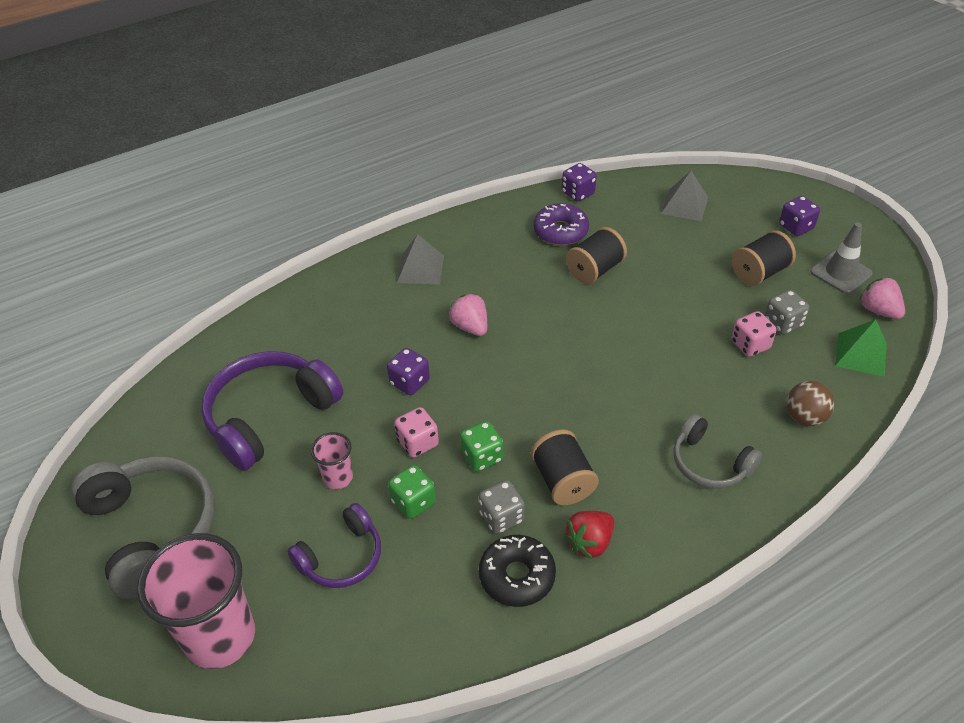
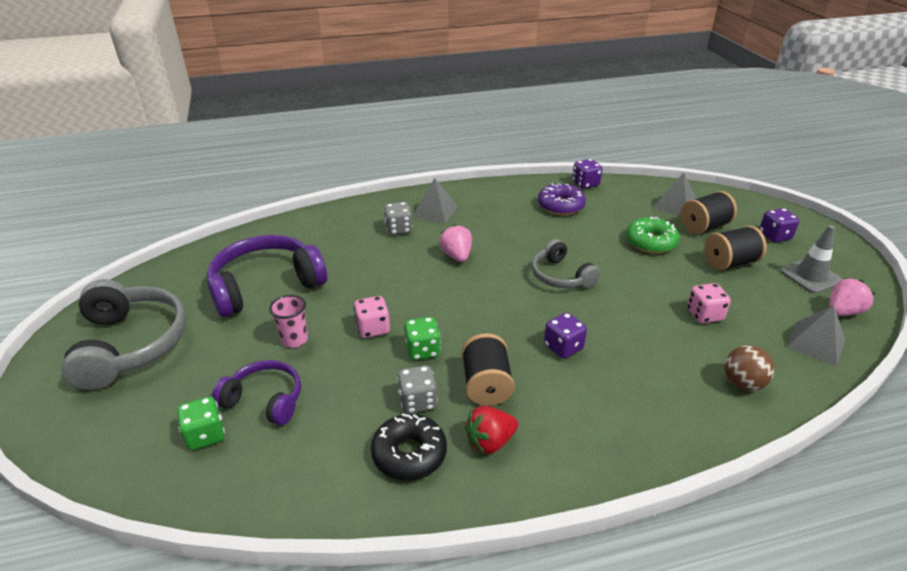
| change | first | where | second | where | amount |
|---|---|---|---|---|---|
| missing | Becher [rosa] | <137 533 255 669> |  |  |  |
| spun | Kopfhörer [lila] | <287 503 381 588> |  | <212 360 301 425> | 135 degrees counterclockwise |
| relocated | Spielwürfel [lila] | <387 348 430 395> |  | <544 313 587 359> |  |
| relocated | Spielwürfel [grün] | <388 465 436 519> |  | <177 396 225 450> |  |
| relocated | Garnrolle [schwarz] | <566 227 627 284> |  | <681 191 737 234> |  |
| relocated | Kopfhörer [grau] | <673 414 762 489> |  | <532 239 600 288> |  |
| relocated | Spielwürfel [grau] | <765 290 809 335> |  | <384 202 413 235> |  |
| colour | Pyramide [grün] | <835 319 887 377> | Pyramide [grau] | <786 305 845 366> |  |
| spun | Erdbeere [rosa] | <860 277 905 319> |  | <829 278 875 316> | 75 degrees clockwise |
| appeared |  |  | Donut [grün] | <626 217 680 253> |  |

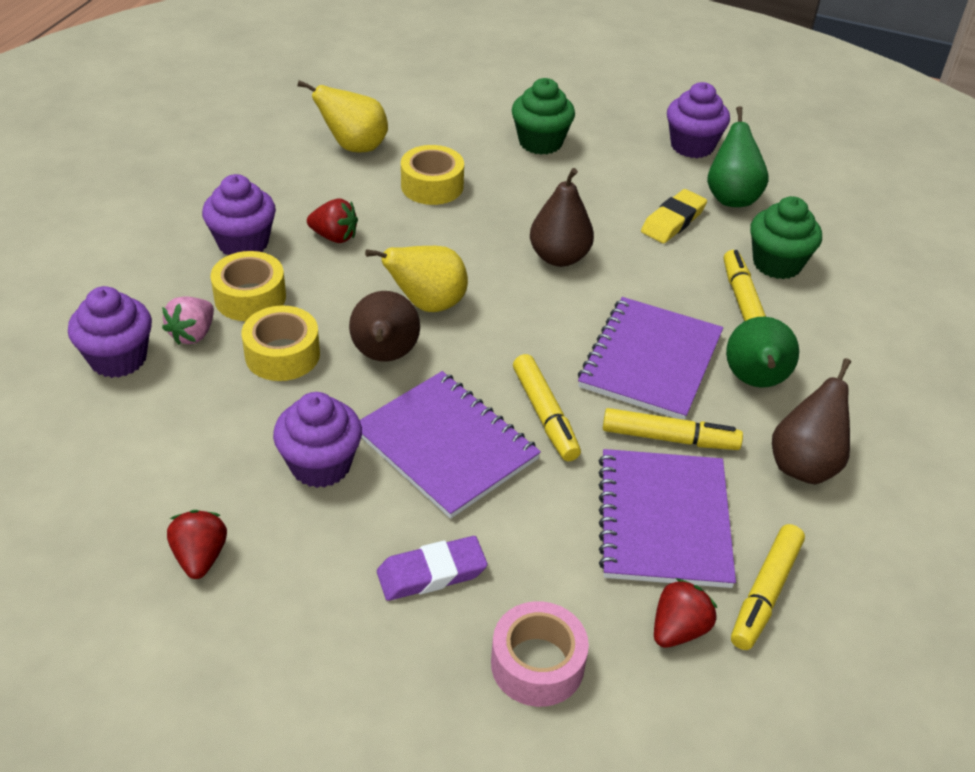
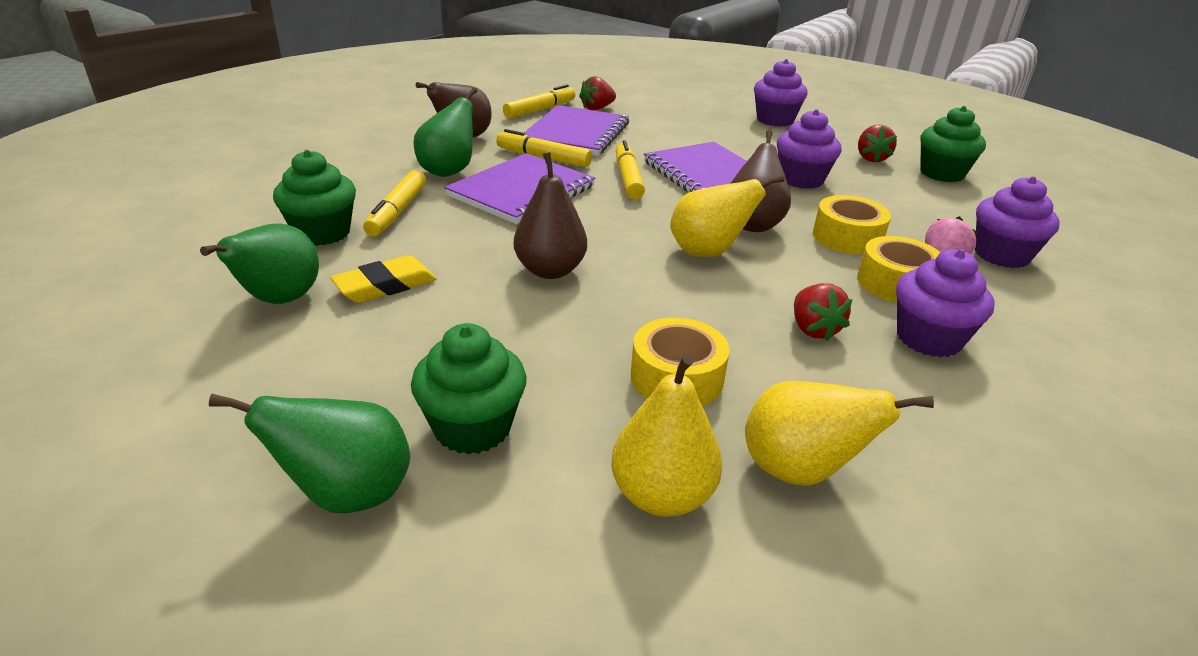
| change | first | where | second | where | amount |
|---|---|---|---|---|---|
| spun | Erdbeere [rot] | <307 198 358 243> |  | <794 283 852 341> | 135 degrees counterclockwise |
| missing | Radiergummi [lila] | <377 536 488 601> |  |  |  |
| missing | Klebeband [rosa] | <491 601 589 707> |  |  |  |
| relocated | Muffin [lila] | <667 82 730 158> |  | <754 59 808 127> |  |
| appeared |  |  | Birne [grün] | <209 394 410 513> |  |
| appeared |  |  | Birne [gelb] | <611 354 722 517> |  |
| appeared |  |  | Muffin [grün] | <920 106 986 182> |  |

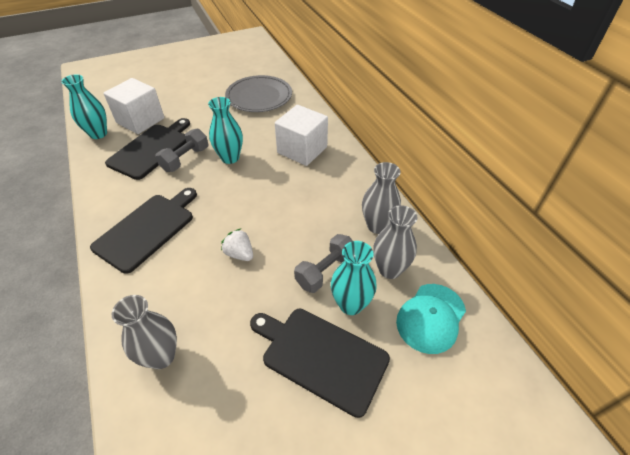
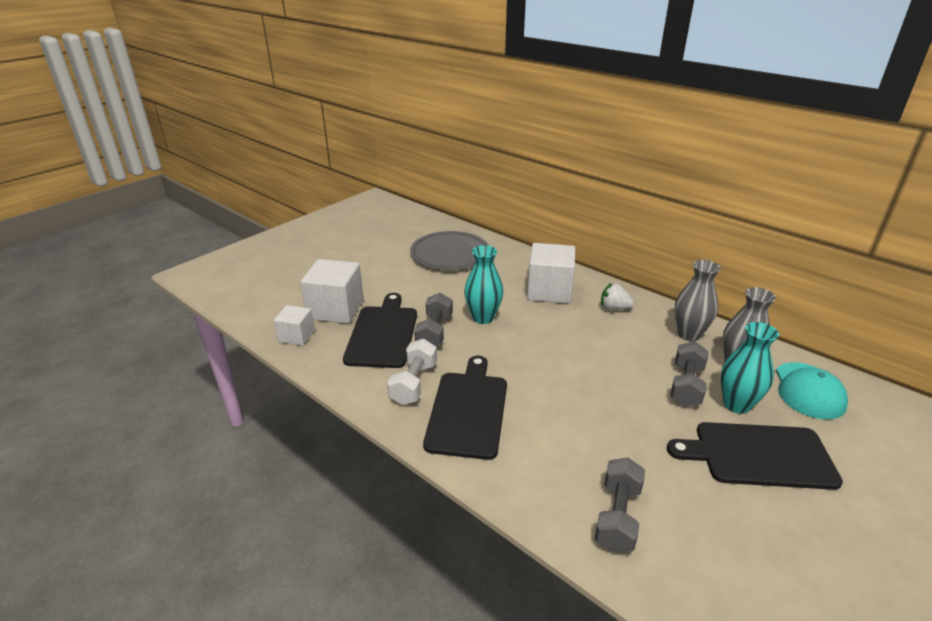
| change | first | where | second | where | amount |
|---|---|---|---|---|---|
| exchanged | Vase [türkis] | <61 74 107 139> | Kubus [weiß] | <274 305 315 346> |  |
| exchanged | Vase [grau] | <112 295 177 369> | Hantel [grau] | <595 458 645 553> |  |
| relocated | Erdbeere [weiß] | <221 229 253 261> |  | <601 283 634 310> |  |
| appeared |  |  | Hantel [weiß] | <387 339 437 405> |  |

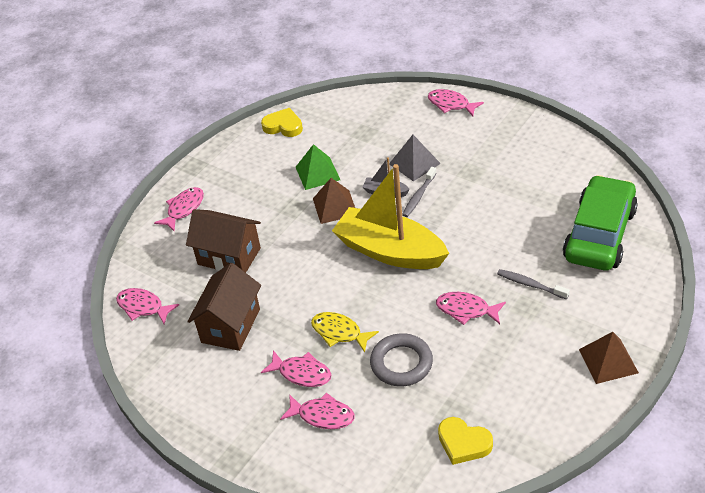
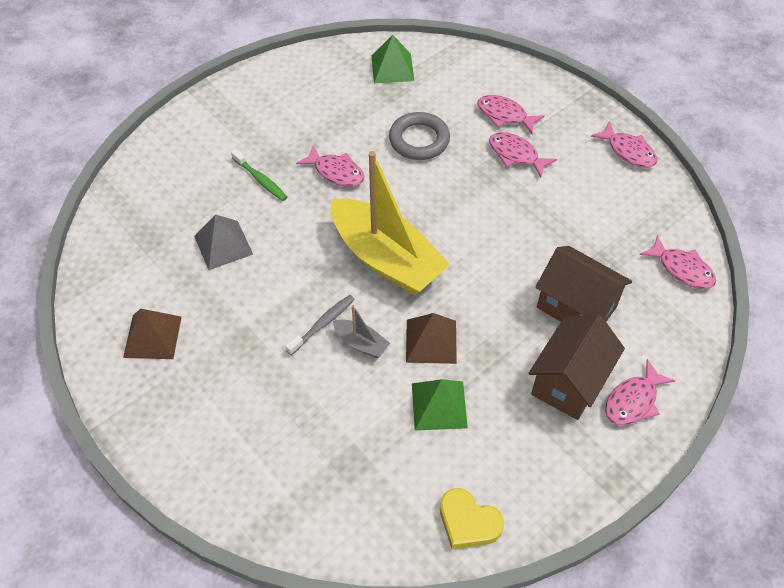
| change | first | where | second | where | amount |
|---|---|---|---|---|---|
| relocated | Haus [braun] | <187 263 261 351> |  | <528 315 625 420> |  |
| missing | Fisch [gelb] | <311 312 379 353> |  |  |  |
| relocated | Pyramide [grau] | <389 135 441 182> |  | <194 214 253 270> |  |
| relocated | Fisch [rosa] | <428 89 484 116> |  | <591 121 657 168> |  |
| exchanged | Herz [gelb] | <438 417 493 465> | Pyramide [grün] | <371 35 414 83> |  |
| colour | Zahnbürste [grau] | <497 269 570 300> | Zahnbürste [grün] | <231 149 287 201> |  |
| missing | Auto [grün] | <563 175 638 270> |  |  |  |
| relocated | Pyramide [braun] | <579 332 639 384> |  | <123 309 181 359> |  |

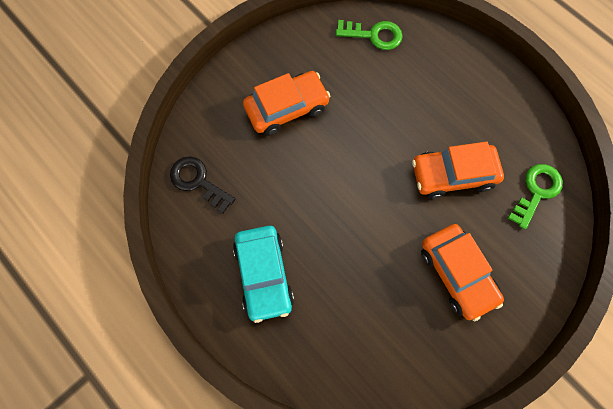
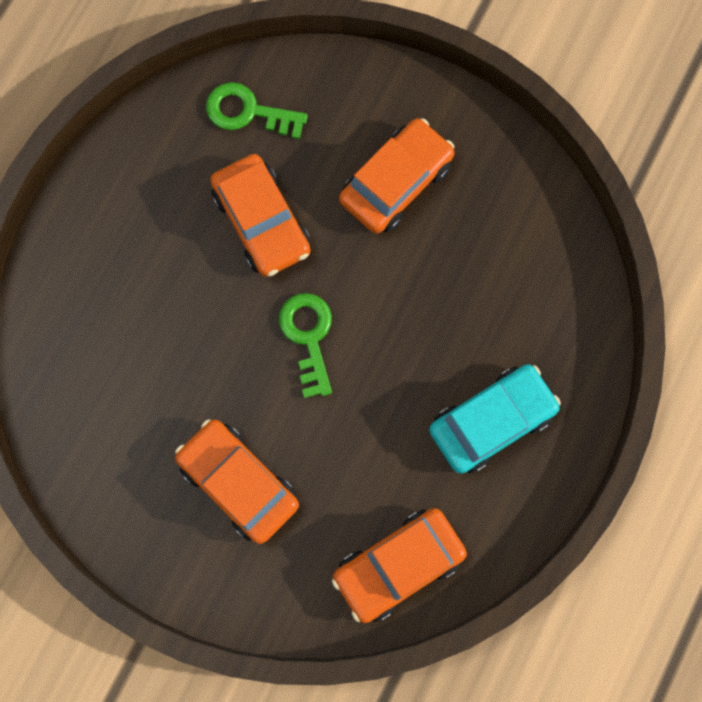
| change | first | where | second | where | amount |
|---|---|---|---|---|---|
| exchanged | Schlüssel [schwarz] | <170 156 235 214> | Auto [orange] | <332 508 467 623> |  |
| relocated | Schlüssel [grün] | <335 20 403 50> |  | <279 293 332 398> |  |

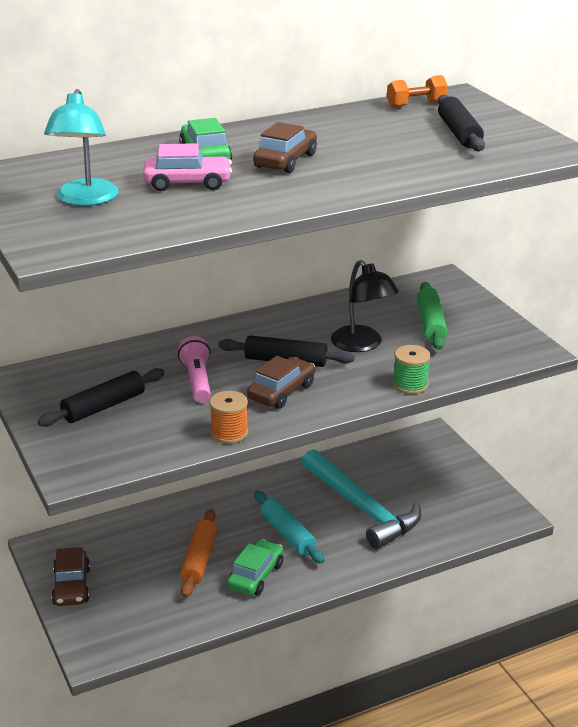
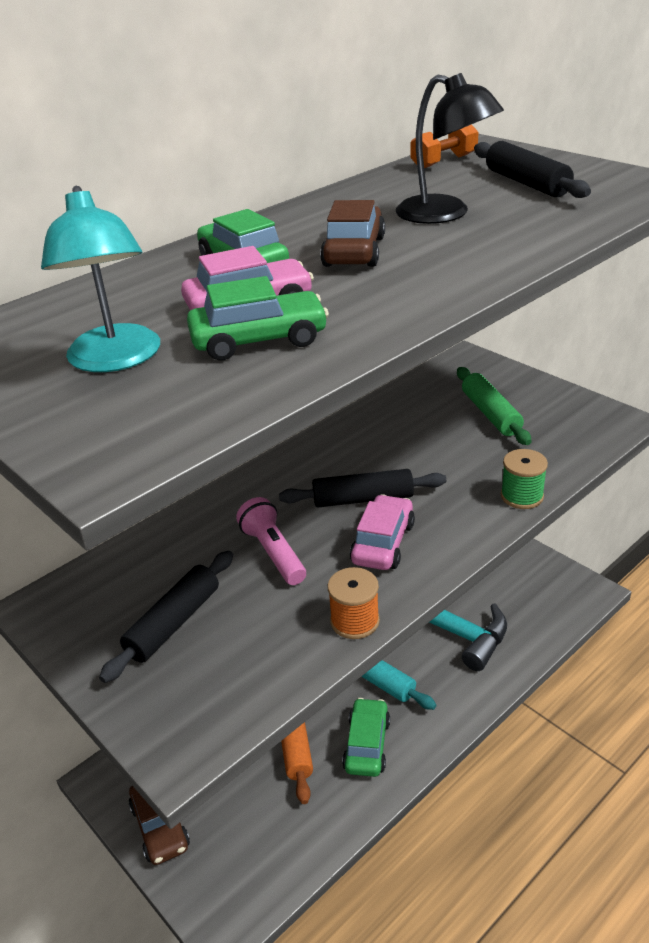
| change | first | where | second | where | amount |
|---|---|---|---|---|---|
| colour | Auto [braun] | <247 356 315 409> | Auto [rosa] | <350 494 415 570> |  |
| relocated | Lampe [schwarz] | <331 260 399 352> |  | <396 73 504 224> |  |
| appeared |  |  | Auto [grün] | <187 276 329 360> |  |

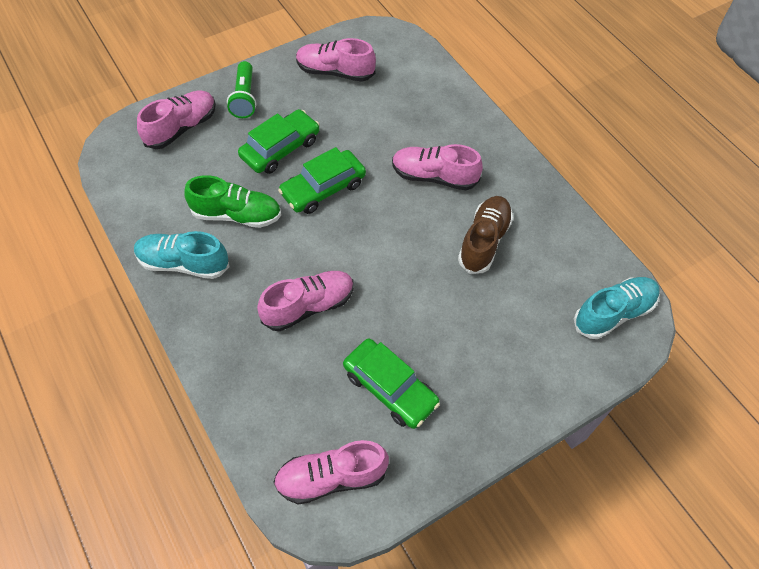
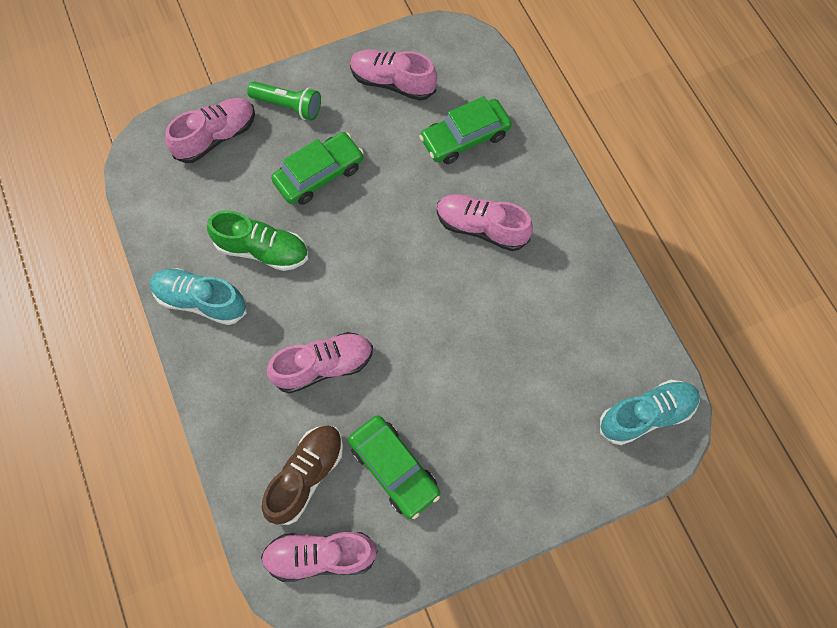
| change | first | where | second | where | amount |
|---|---|---|---|---|---|
| spun | Taschenlampe [grün] | <227 61 256 118> |  | <247 81 321 120> | 75 degrees counterclockwise |
| relocated | Auto [grün] | <278 147 366 214> |  | <419 96 512 164> |  |
| relocated | Schuh [braun] | <458 196 513 274> |  | <262 425 343 525> |  |

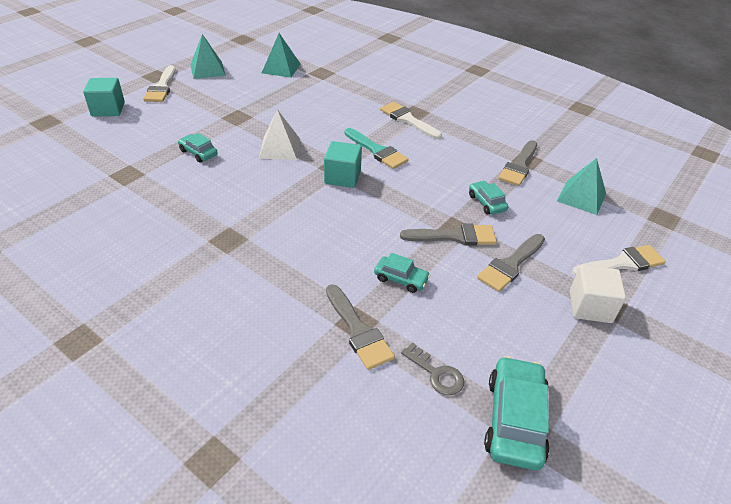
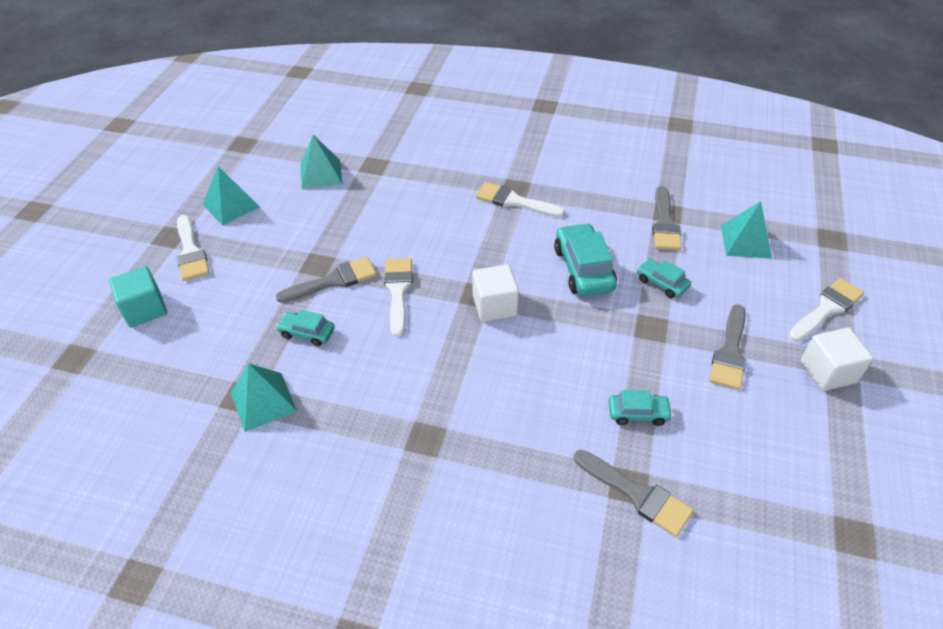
| change | first | where | second | where | amount |
|---|---|---|---|---|---|
| exchanged | Pyramide [weiß] | <259 109 300 160> | Pinsel [weiß] | <384 258 413 337> |  |
| colour | Kubus [türkis] | <324 141 362 188> | Kubus [weiß] | <472 264 519 322> |  |
| missing | Pinsel [türkis] | <344 128 409 169> |  |  |  |
| relocated | Pinsel [grau] | <400 223 497 245> |  | <276 257 377 303> |  |
| missing | Schlüssel [grau] | <401 342 464 395> |  |  |  |
| relocated | Auto [türkis] | <484 356 550 471> |  | <554 223 617 296> |  |
| appeared |  |  | Pyramide [türkis] | <231 363 297 432> |  |

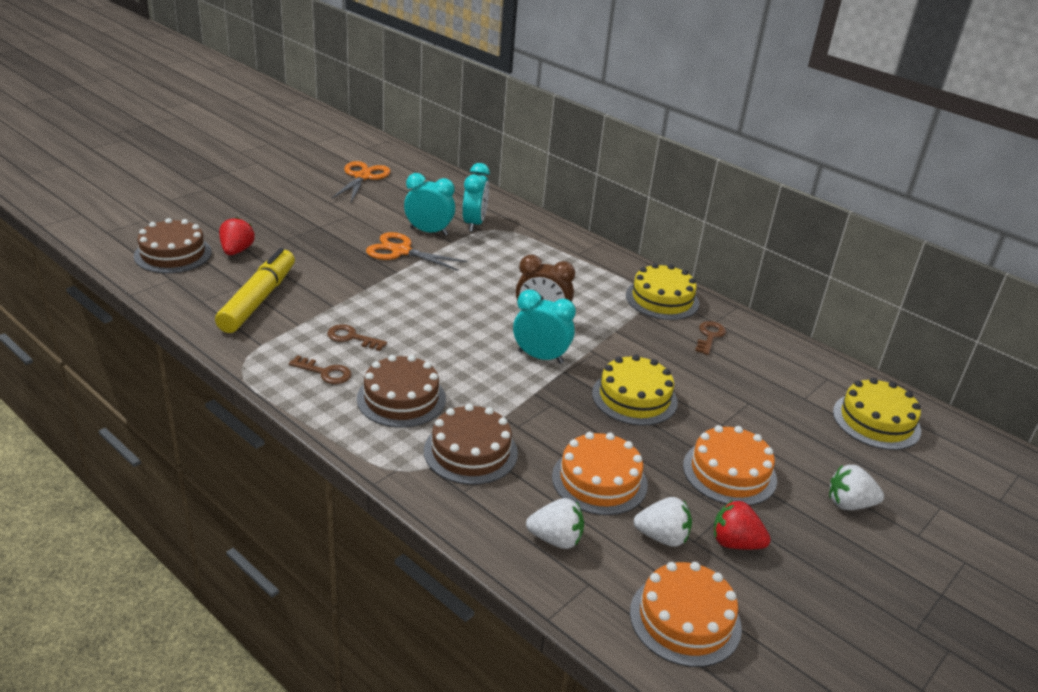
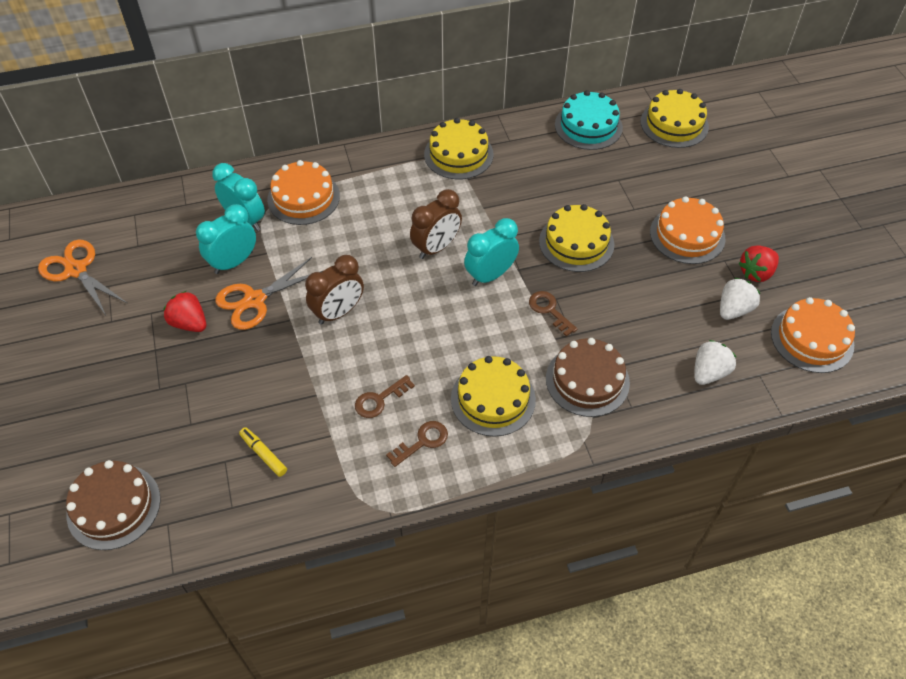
| change | first | where | second | where | amount |
|---|---|---|---|---|---|
| size | Filzstift [gelb] | <215 248 295 333> |  | <239 427 287 477> | x0.44 |
| relocated | Erdbeere [rot] | <219 217 255 255> |  | <163 291 206 332> |  |
| colour | Kuchen [braun] | <357 355 446 428> | Kuchen [gelb] | <451 356 536 437> |  |
| relocated | Kuchen [orange] | <552 432 648 515> |  | <267 160 340 225> |  |
| relocated | Schlüssel [braun] | <695 321 726 355> |  | <529 291 578 337> |  |
| missing | Erdbeere [weiß] | <829 465 884 510> |  |  |  |
| appeared |  |  | Wecker [braun] | <305 255 364 325> |  |
| appeared |  |  | Kuchen [türkis] | <555 90 623 150> |  |

